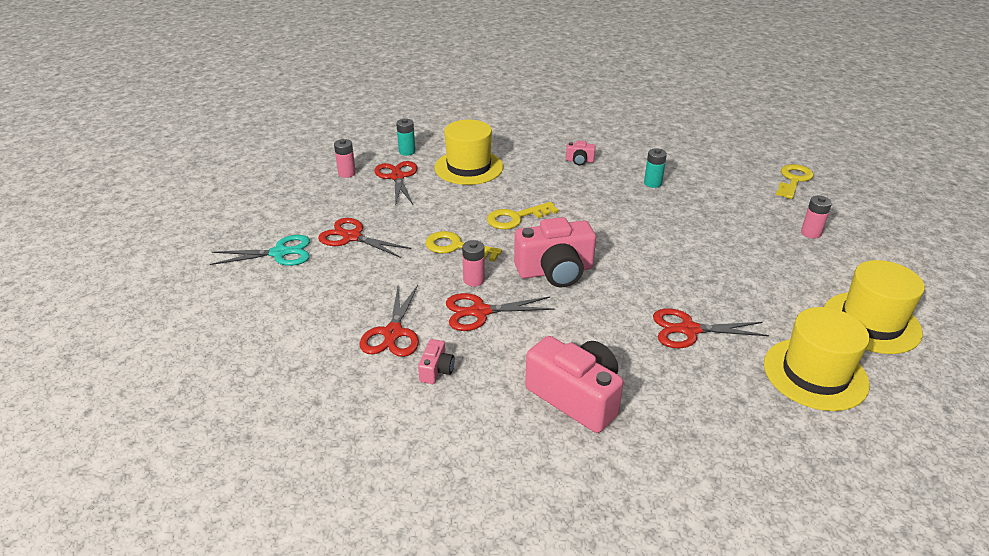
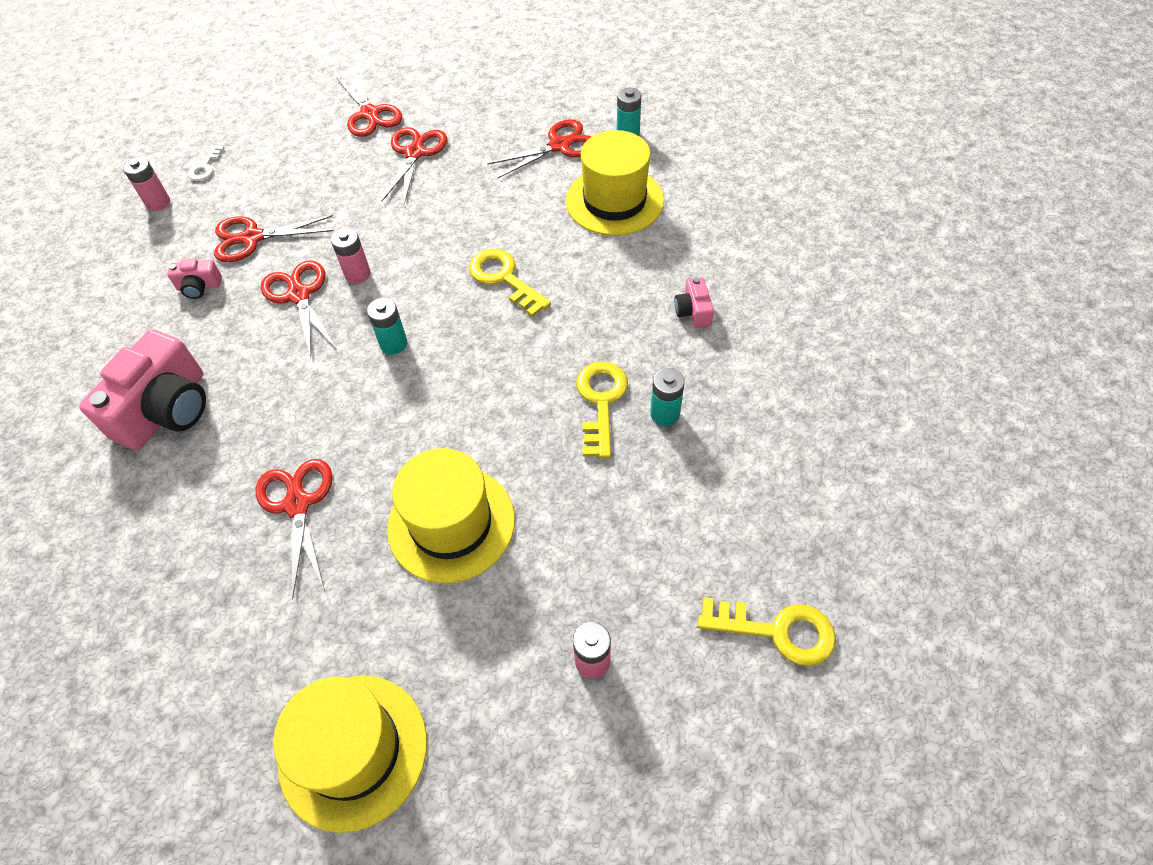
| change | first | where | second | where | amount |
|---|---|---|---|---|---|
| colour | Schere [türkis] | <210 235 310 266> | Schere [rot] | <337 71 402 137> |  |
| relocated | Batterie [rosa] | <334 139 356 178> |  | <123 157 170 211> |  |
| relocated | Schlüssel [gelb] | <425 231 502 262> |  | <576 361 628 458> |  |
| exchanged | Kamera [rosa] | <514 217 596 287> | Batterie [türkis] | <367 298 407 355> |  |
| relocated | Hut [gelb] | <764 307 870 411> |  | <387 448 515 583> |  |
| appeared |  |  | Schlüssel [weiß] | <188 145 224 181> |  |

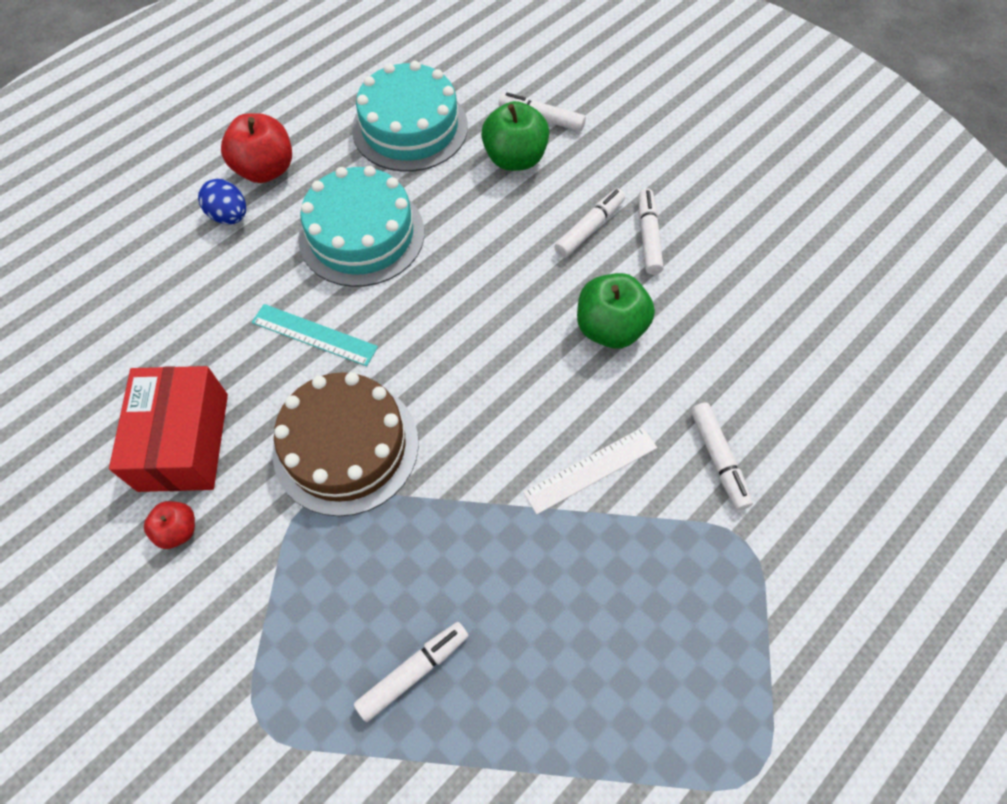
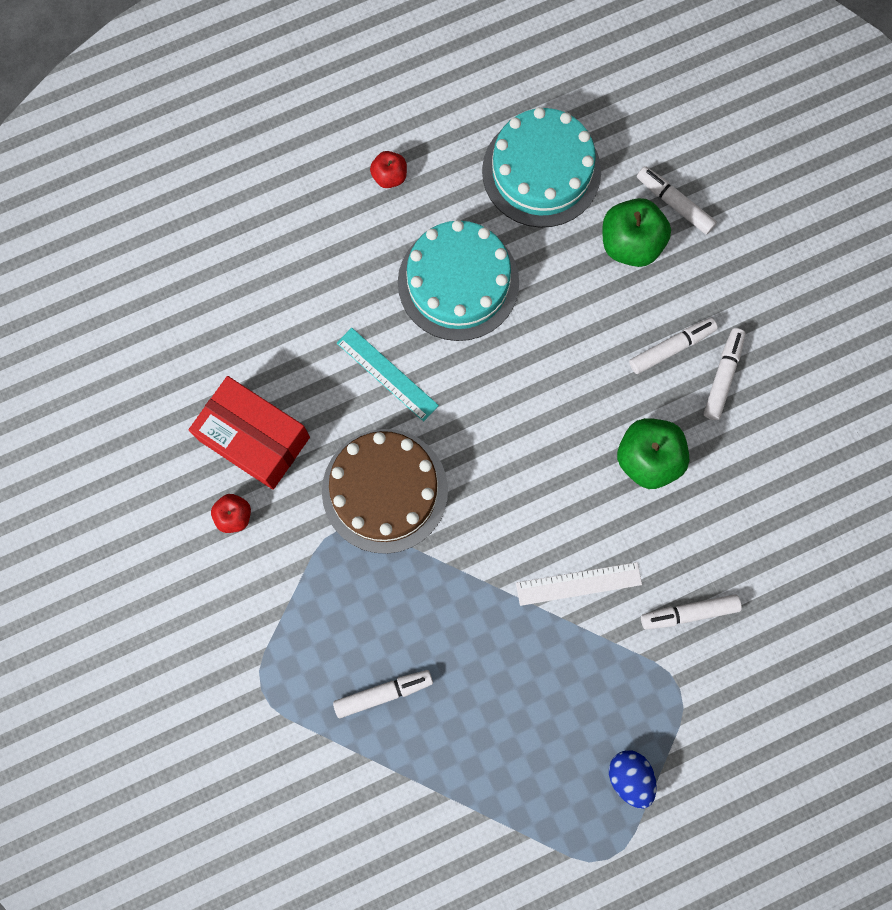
| change | first | where | second | where | amount |
|---|---|---|---|---|---|
| spun | Schachtel [rot] | <109 366 228 492> |  | <189 376 310 490> | 75 degrees counterclockwise |
| relocated | Ei [blau] | <198 179 246 224> |  | <609 750 657 809> |  |
| size | Apfel [rot] | <221 113 292 183> |  | <370 151 407 188> | x0.55 |
| spun | Filzstift [weiß] | <691 402 753 510> |  | <641 594 742 629> | 75 degrees clockwise |

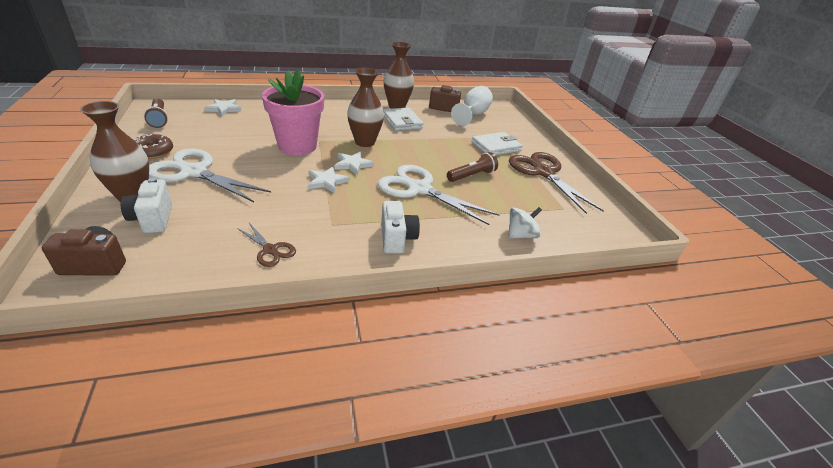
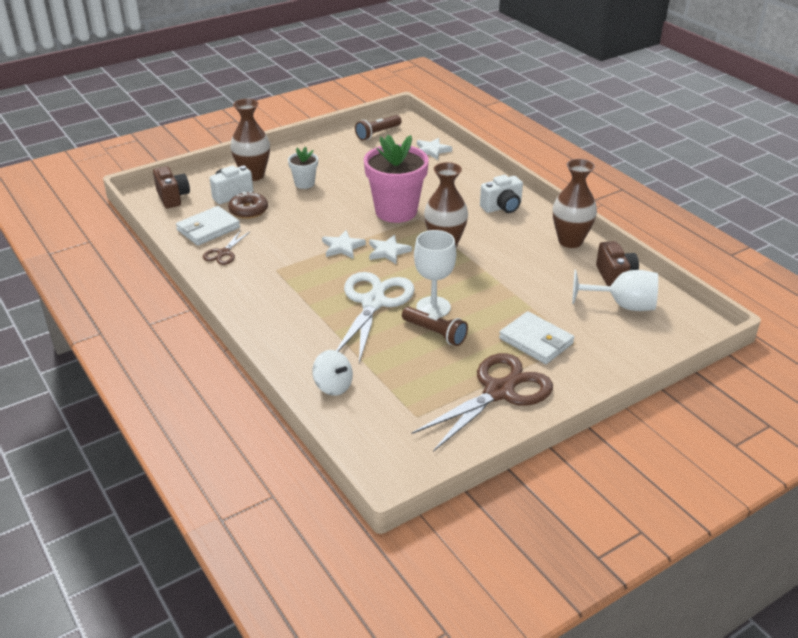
| change | first | where | second | where | amount |
|---|---|---|---|---|---|
| relocated | Donut [braun] | <133 134 173 159> |  | <228 192 268 219> |  |
| exchanged | Schere [weiß] | <149 148 271 202> | Blumentopf [weiß] | <288 146 318 189> |  |
| relocated | Kamera [weiß] | <381 201 420 253> |  | <480 175 523 213> |  |
| relocated | Geldbörse [weiß] | <383 107 424 131> |  | <176 206 240 246> |  |
| appeared |  |  | Kelch [weiß] | <414 230 456 318> |  |

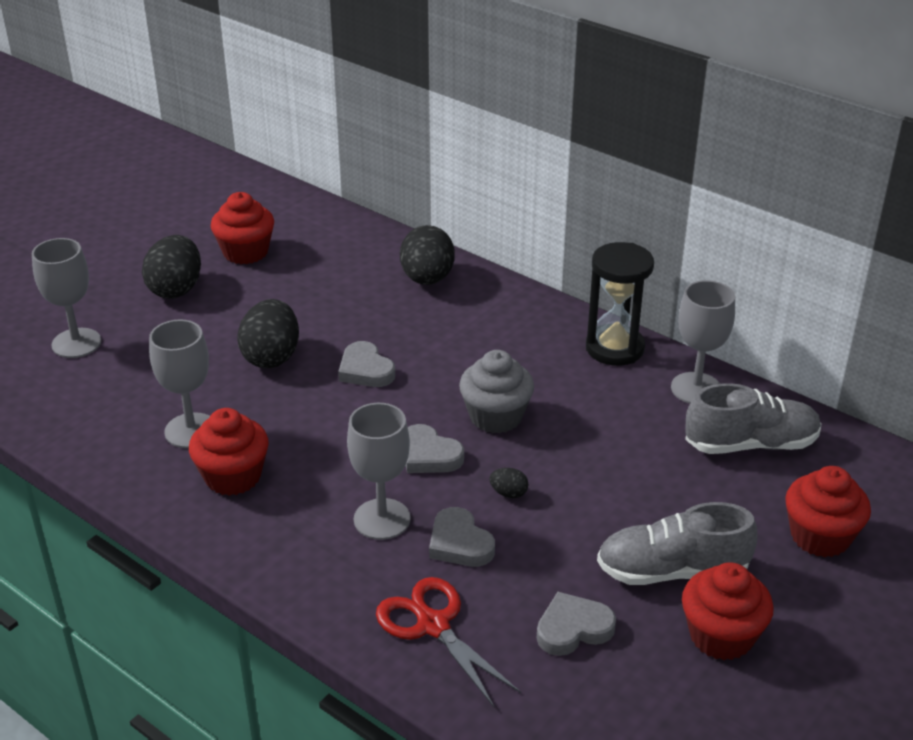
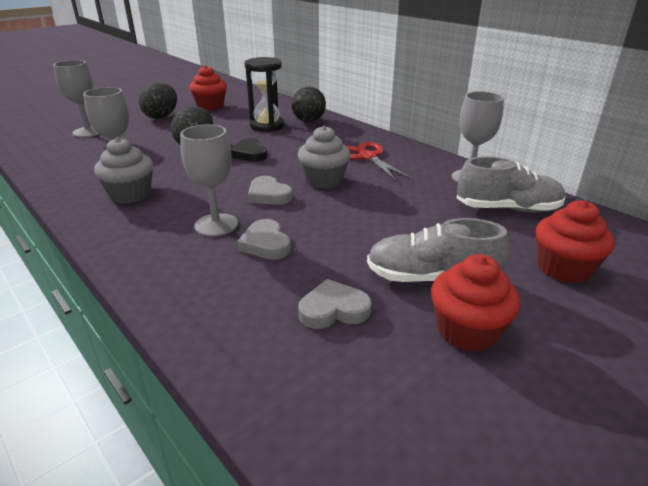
| change | first | where | second | where | amount |
|---|---|---|---|---|---|
| colour | Muffin [rot] | <189 408 269 496> | Muffin [grau] | <94 137 153 204> |  |
| colour | Herz [grau] | <338 341 395 387> | Herz [schwarz] | <231 138 267 162> |  |
| relocated | Schere [rot] | <376 577 521 707> |  | <346 142 412 181> |  |
| missing | Ei [schwarz] | <489 468 528 498> |  |  |  |
| relocated | Sanduhr [schwarz] | <586 242 654 366> |  | <245 57 284 132> |  |

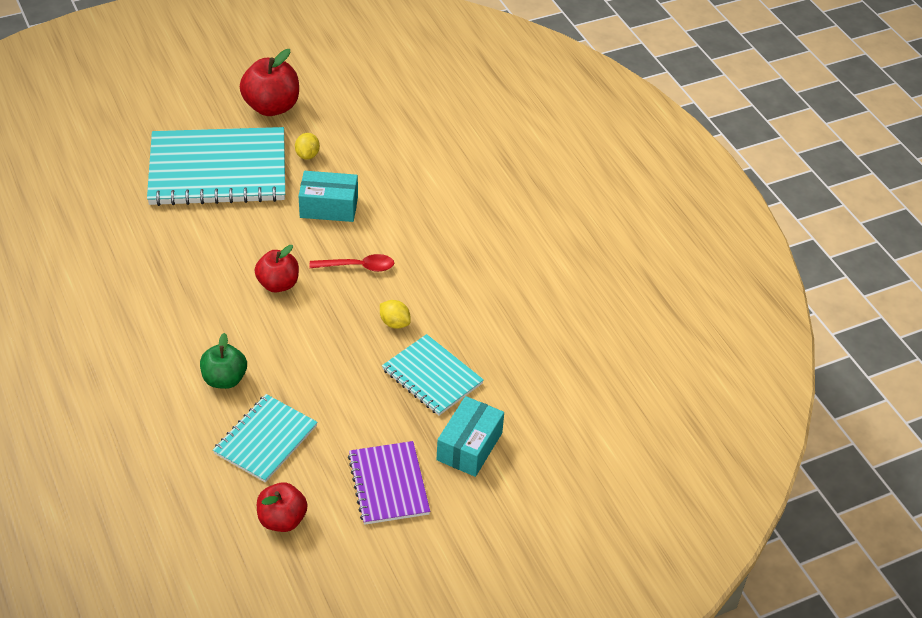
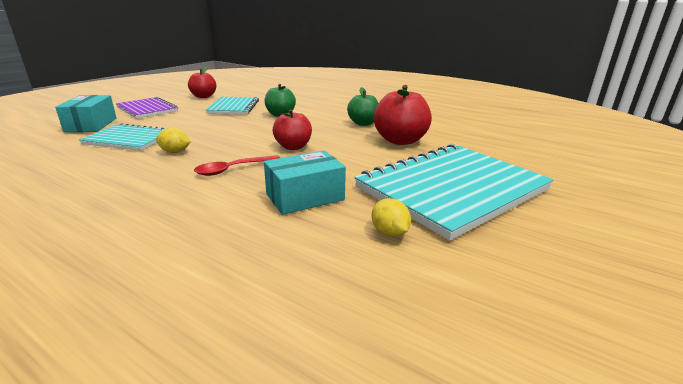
| change | first | where | second | where | amount |
|---|---|---|---|---|---|
| relocated | Apfel [rot] | <240 49 299 116> |  | <374 85 432 145> |  |
| appeared |  |  | Apfel [grün] | <347 87 378 126> |  |

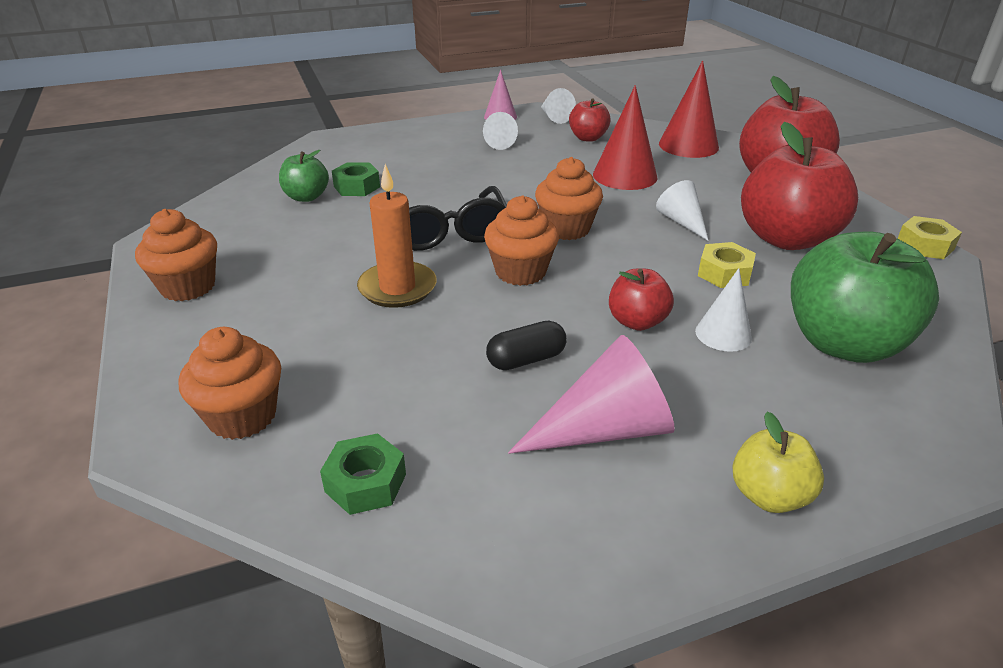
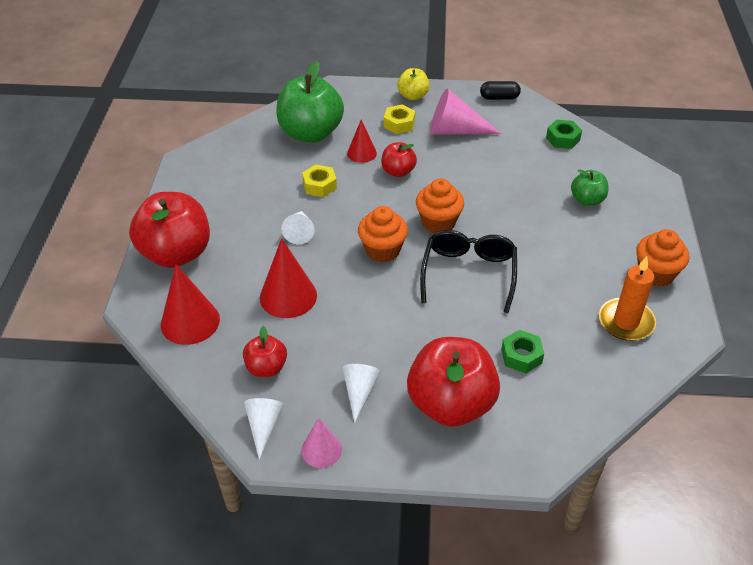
| change | first | where | second | where | amount |
|---|---|---|---|---|---|
| missing | Muffin [orange] | <179 327 281 440> |  |  |  |
| relocated | Apfel [grün] | <279 150 329 202> |  | <571 169 609 206> |  |
| relocated | Kerze [orange] | <357 164 437 308> |  | <599 256 656 341> |  |
| relocated | Kapsel [schwarz] | <486 321 567 370> |  | <480 81 521 100> |  |
| colour | Kegel [weiß] | <695 268 752 352> | Kegel [rot] | <347 120 377 163> |  |
| relocated | Apfel [rot] | <741 122 858 250> |  | <407 337 500 427> |  |
| relocated | Sechskantmutter [gelb] | <898 216 962 259> |  | <384 104 415 134> |  |

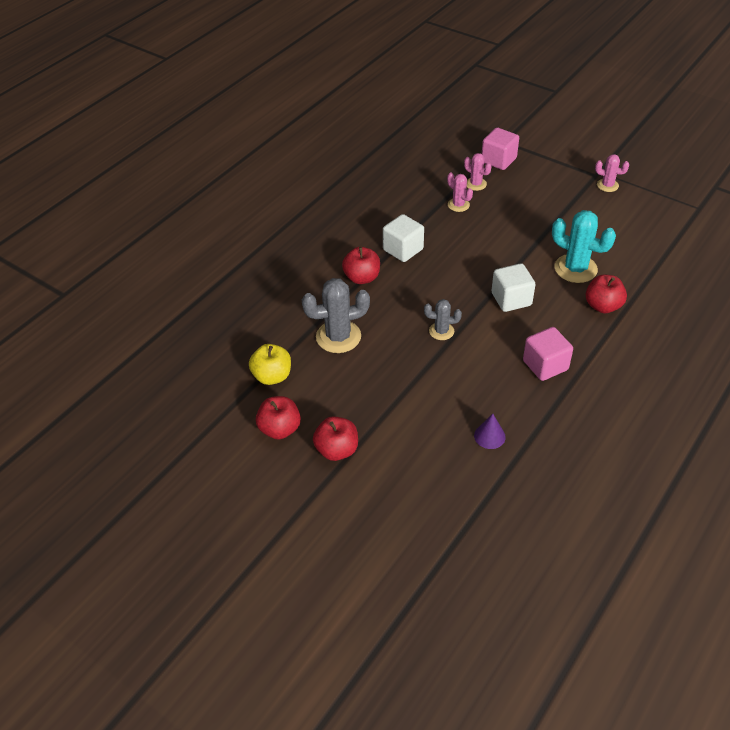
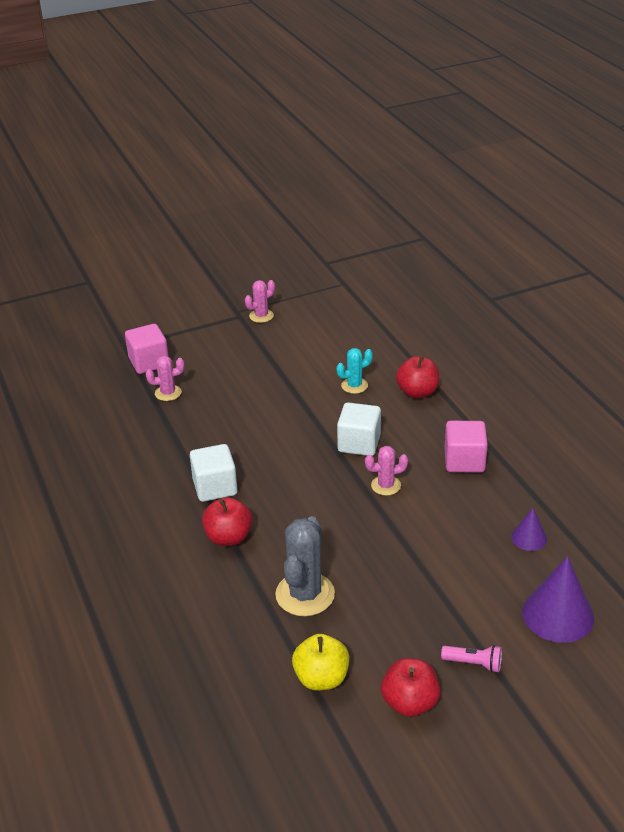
| change | first | where | second | where | amount |
|---|---|---|---|---|---|
| exchanged | Apfel [rot] | <313 416 358 461> | Taschenlampe [rosa] | <441 645 502 672> |  |
| missing | Kaktus [grau] | <424 299 462 340> |  |  |  |
| relocated | Kaktus [rosa] | <447 173 473 212> |  | <365 446 408 496> |  |
| size | Kaktus [türkis] | <552 210 616 283> |  | <336 348 373 394> | x0.56 |
| appeared |  |  | Kegel [lila] | <522 556 594 643> |  |

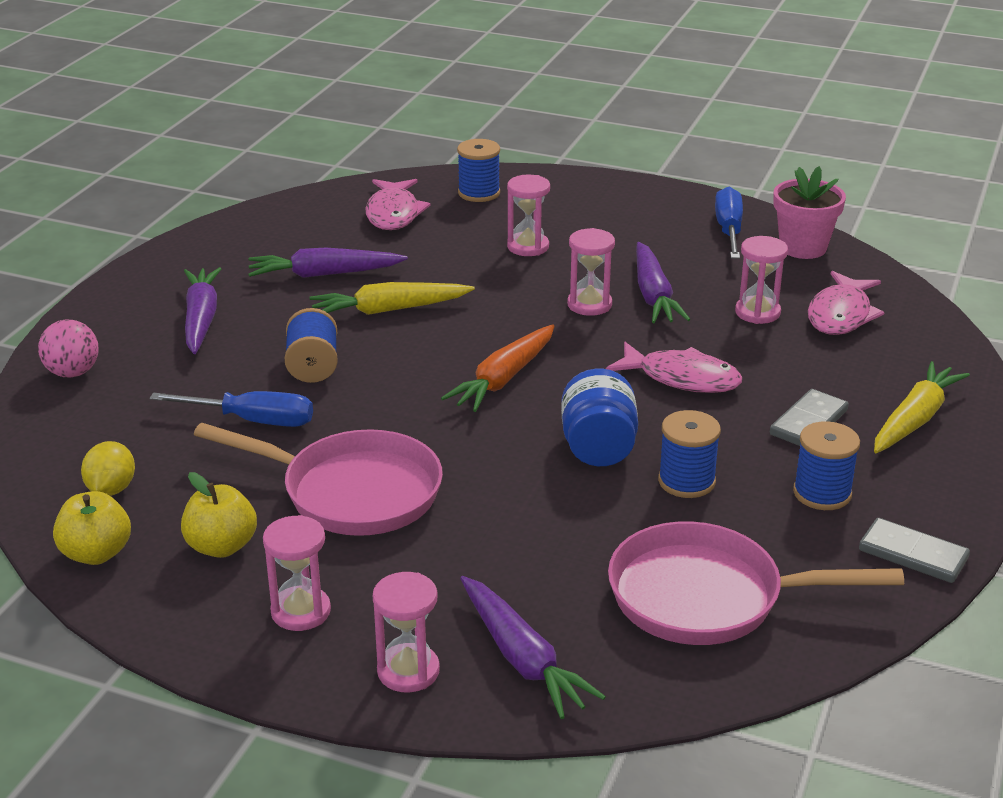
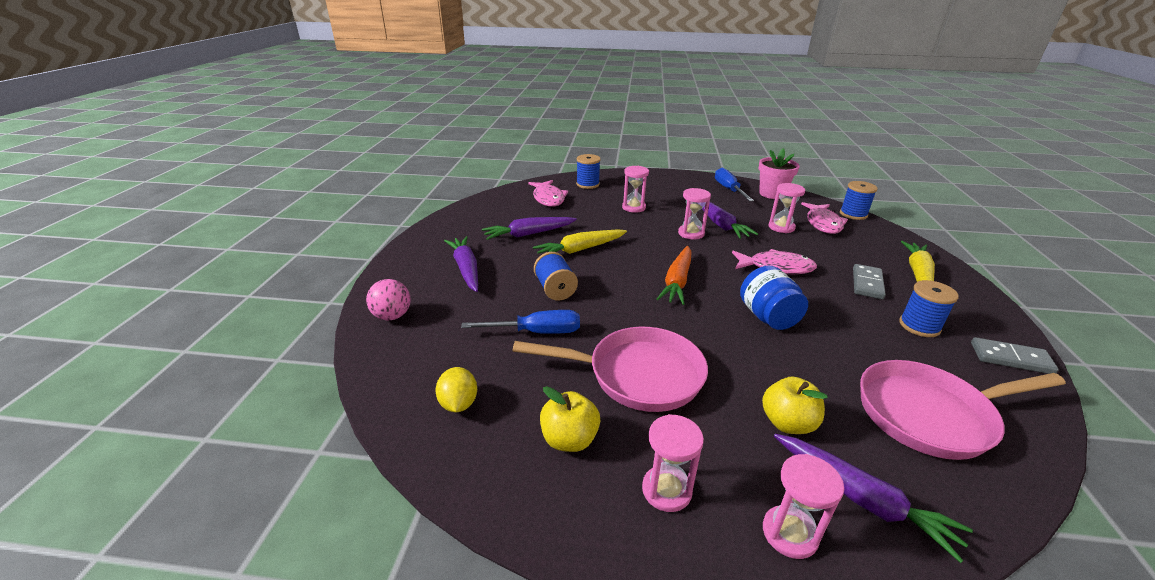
| change | first | where | second | where | amount |
|---|---|---|---|---|---|
| relocated | Apfel [gelb] | <53 491 131 565> |  | <762 377 828 434> |  |
| relocated | Garnrolle [blau] | <658 410 721 498> |  | <840 181 878 220> |  |

